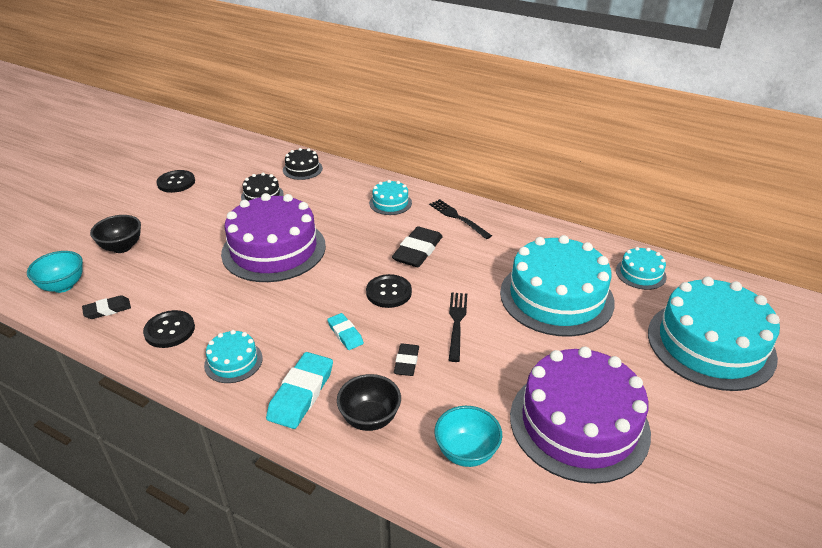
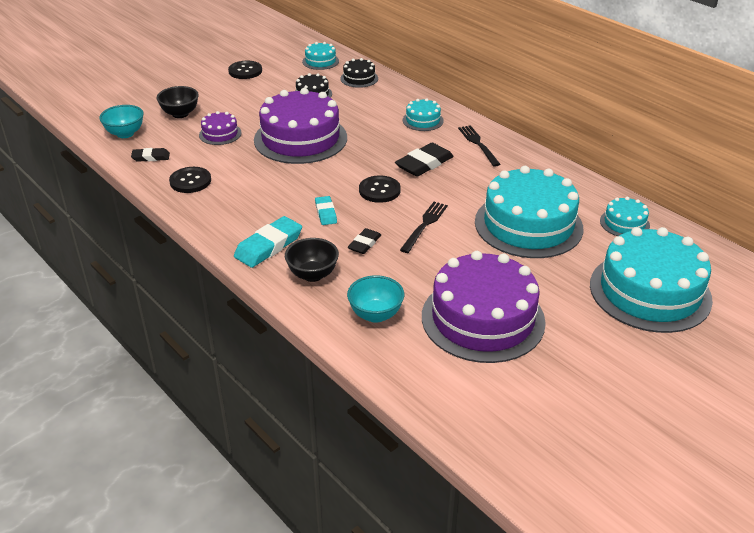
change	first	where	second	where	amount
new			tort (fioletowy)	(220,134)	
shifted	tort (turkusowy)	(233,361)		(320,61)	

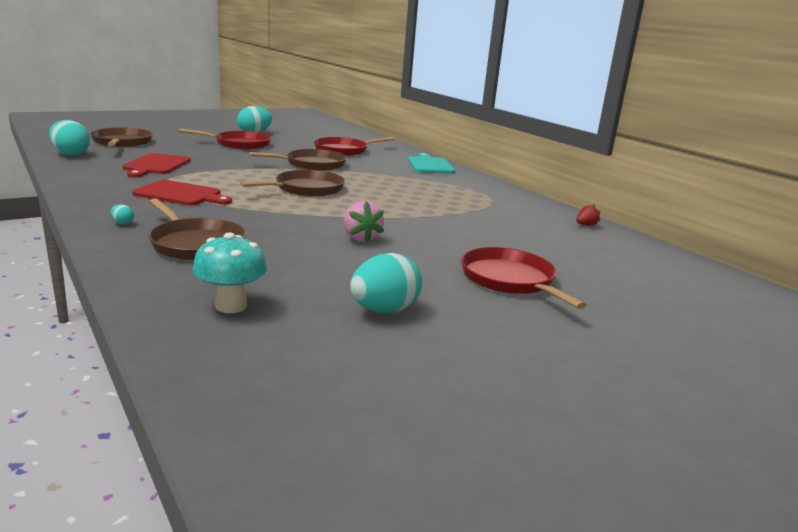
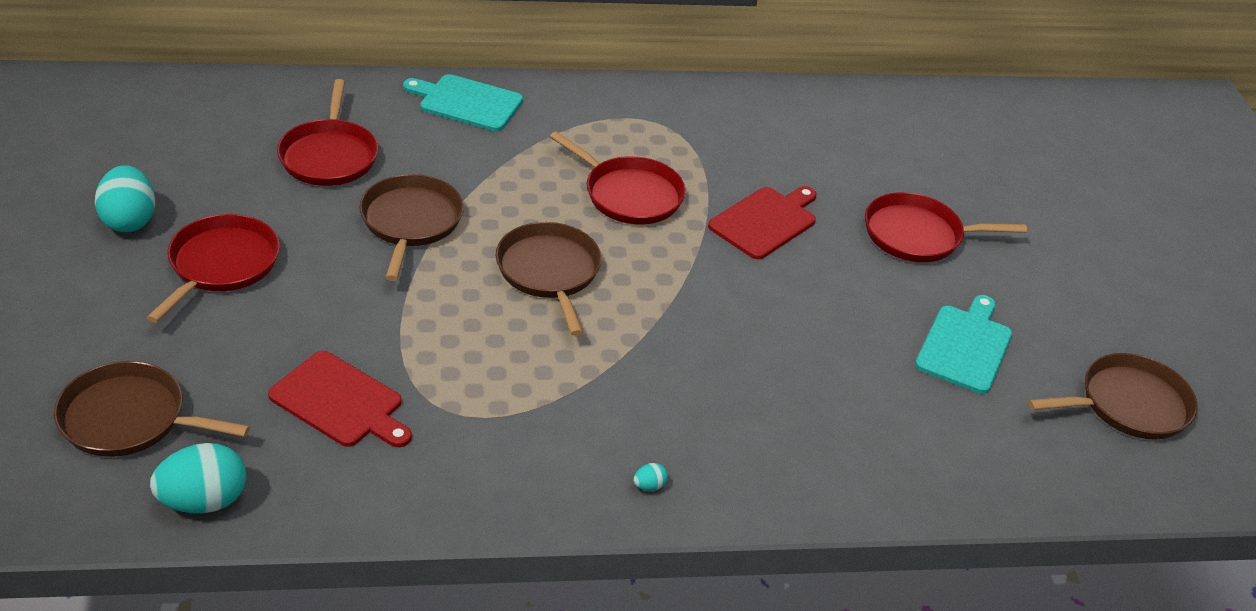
change	first	where	second	where	amount
new			patelnia (czerwony)	(629,194)	
shifted	deska do krojenia (czerwony)	(181,194)		(765,221)	
swapped	jajko (turkusowy)	(384,310)	deska do krojenia (turkusowy)	(965,346)	
shifted	patelnia (brązowy)	(195,244)		(1128,404)	
gone	grzyb (turkusowy)	(231,306)			
gone	truskawka (różowy)	(361,238)			
gone	truskawka (czerwony)	(585,225)			

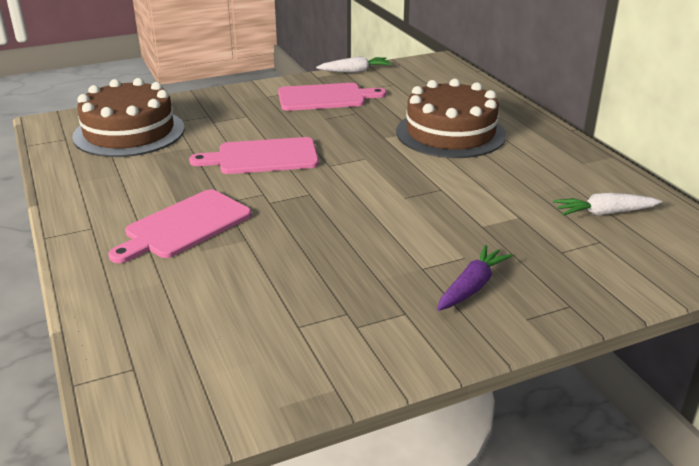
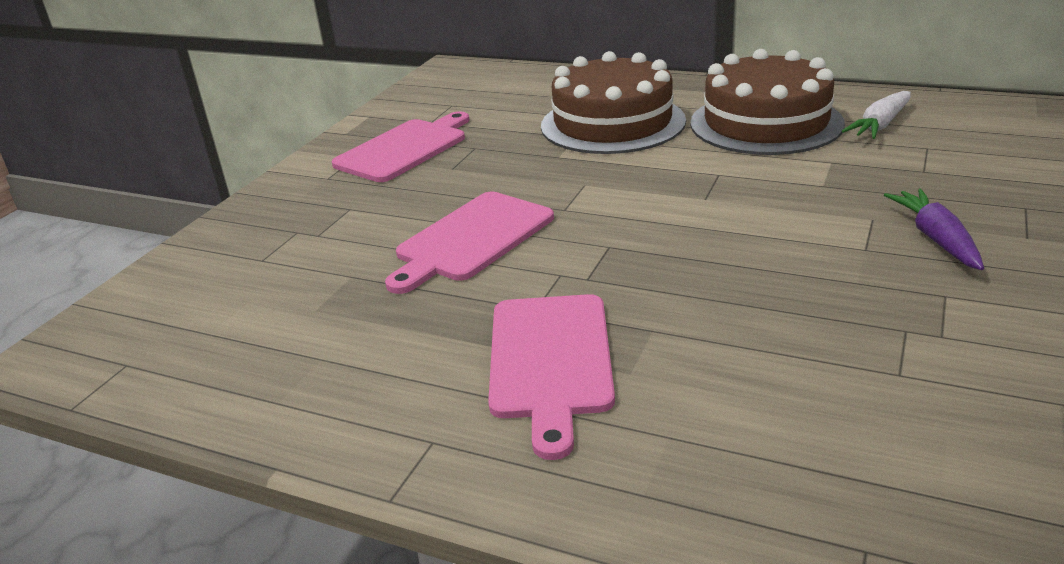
change	first	where	second	where	amount
shifted	tort (brązowy)	(129,132)		(766,123)	
gone	marchewka (biały)	(355,71)			

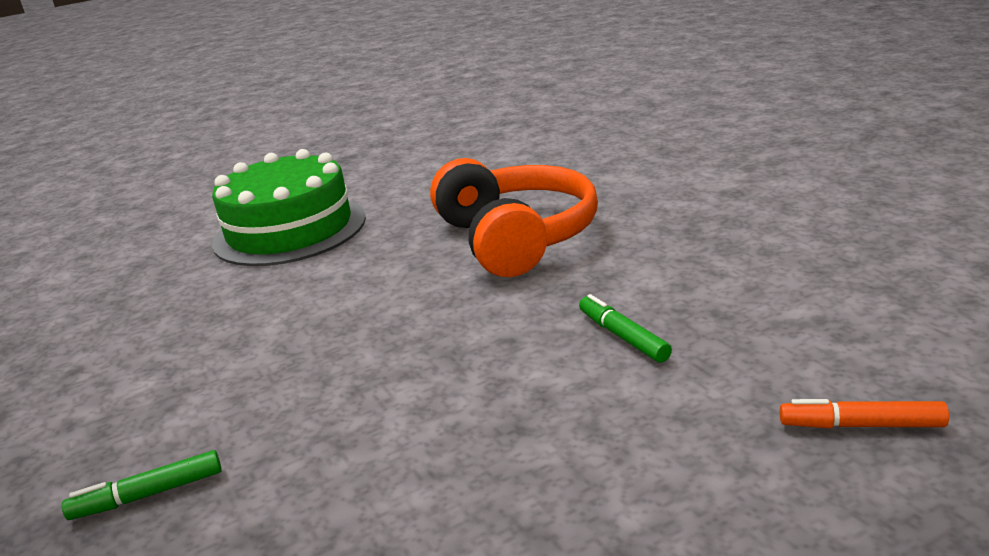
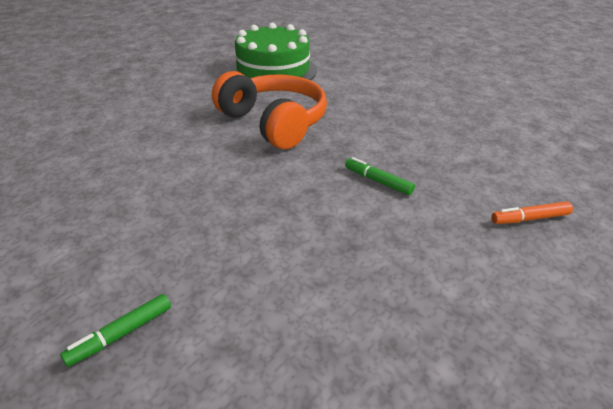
change	first	where	second	where	amount
shifted	tort (zielony)	(290,230)		(273,70)	

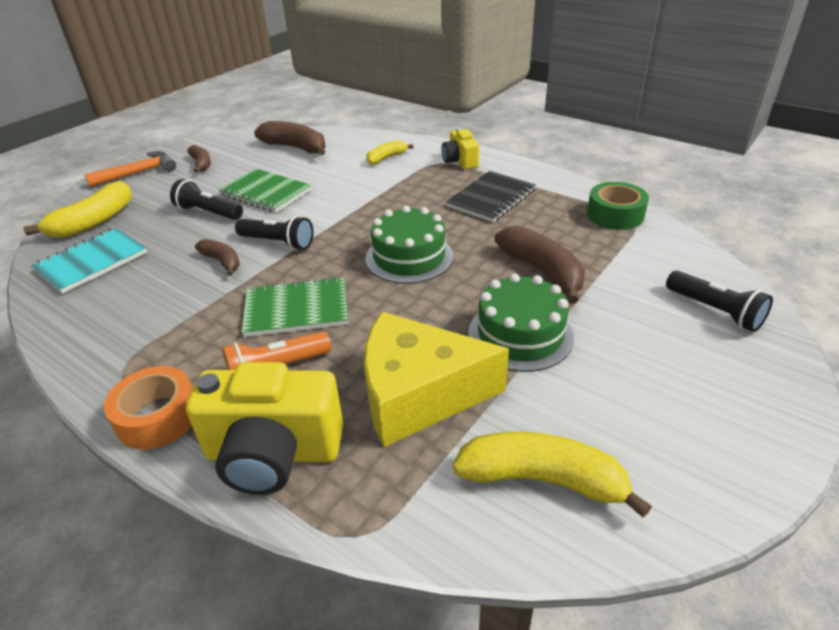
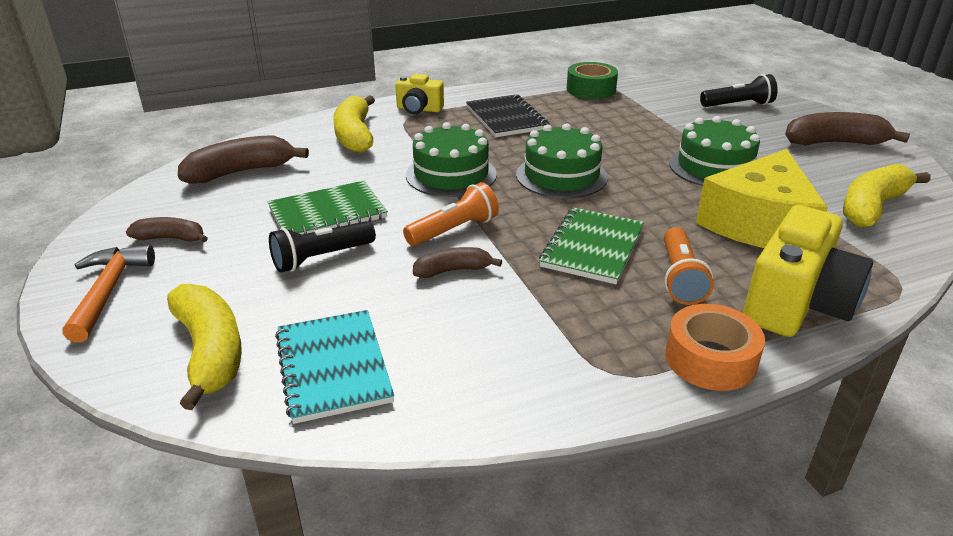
change	first	where	second	where	amount
scaled	banan (żółty)	(386,158)		(355,135)	x1.74
repainted	latarka (czarny)	(278,242)	latarka (pomarańczowy)	(454,230)	
new			tort (zielony)	(451,174)	
shifted	banan (brązowy)	(542,271)		(835,143)	

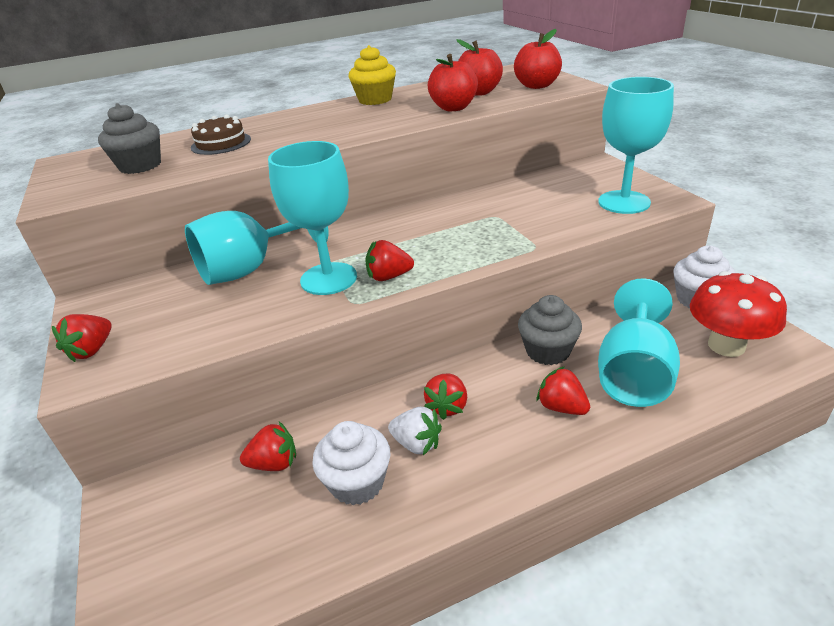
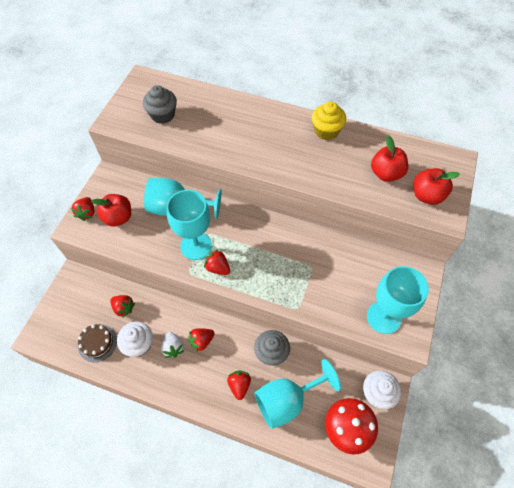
change	first	where	second	where	amount
rotated	truskawka (czerwony)	(92,350)		(87,213)	60 degrees counterclockwise
shifted	tort (brązowy)	(221,143)		(97,343)	
shifted	jabłko (czerwony)	(453,108)		(118,217)	

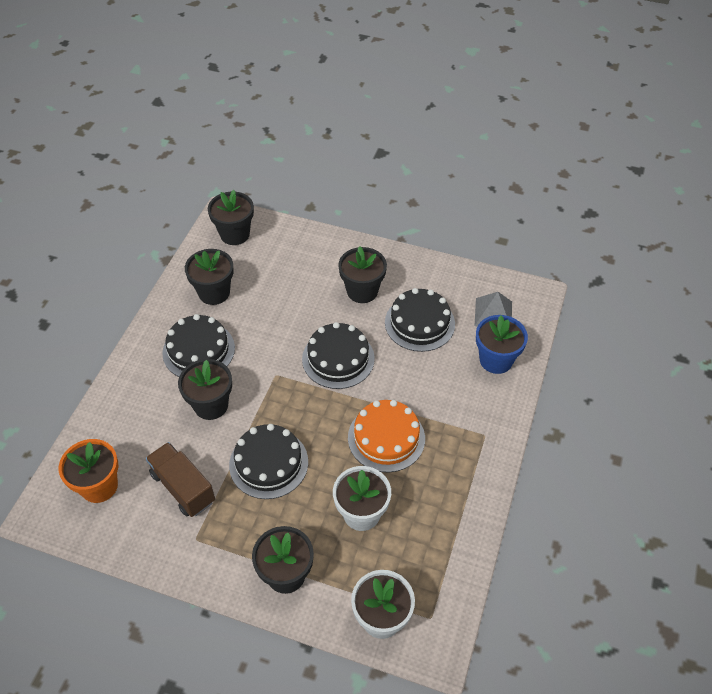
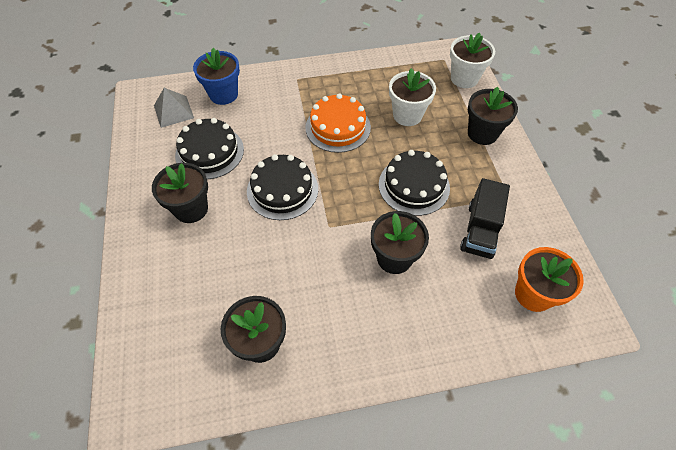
change	first	where	second	where	amount
repainted	ciężarówka (brązowy)	(183,487)	ciężarówka (czarny)	(480,230)	
gone	tort (czarny)	(198,350)			
gone	doniczka (czarny)	(235,234)			

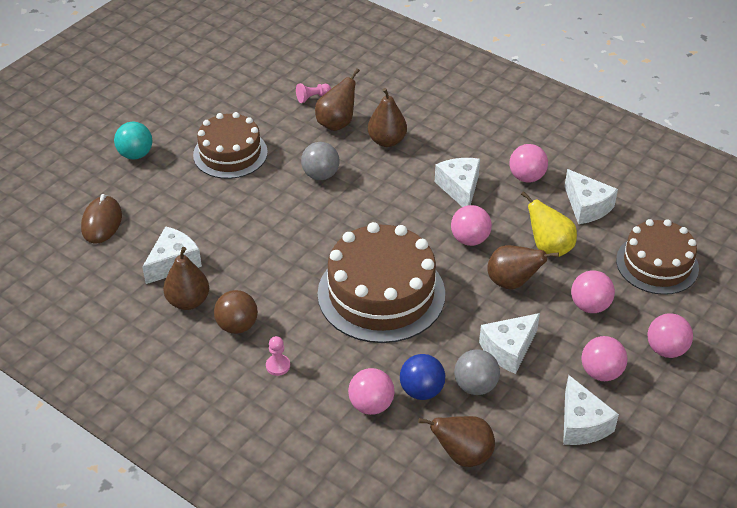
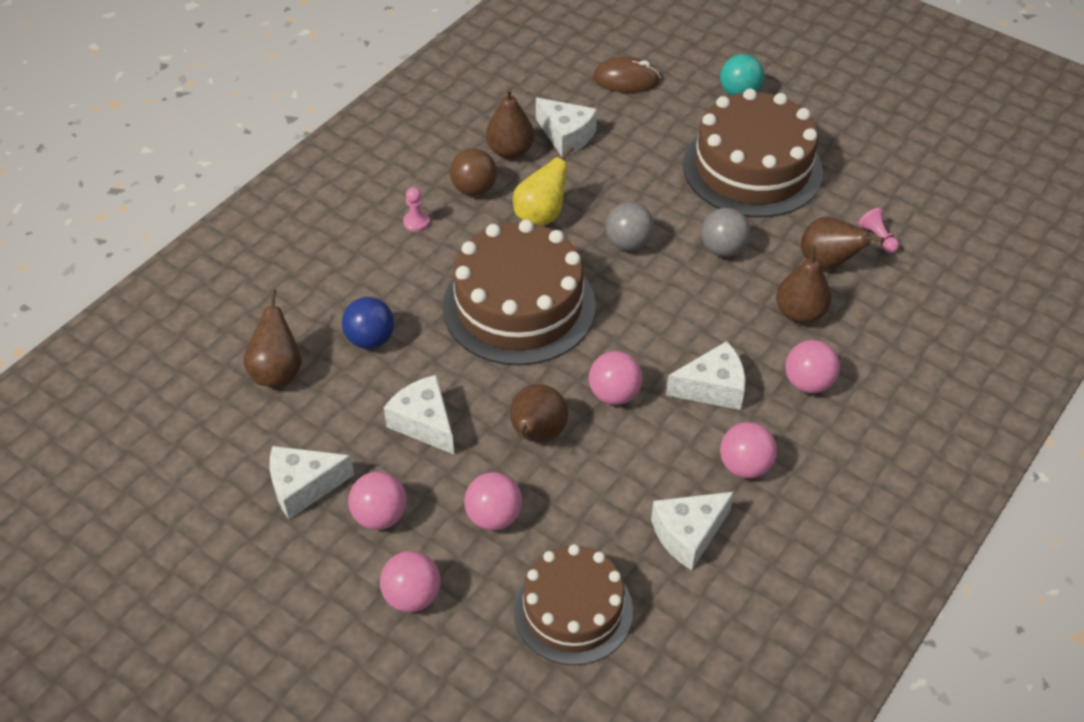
change	first	where	second	where	amount
shifted	gruszka (żółty)	(549,247)		(541,216)	
shifted	piłka (szary)	(475,386)		(628,243)	
scaled	tort (brązowy)	(230,153)		(752,168)	x1.53
shifted	piłka (różowy)	(371,405)		(808,383)	

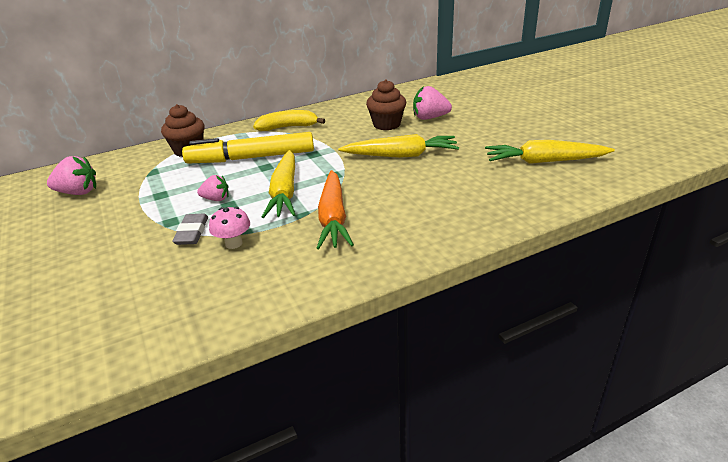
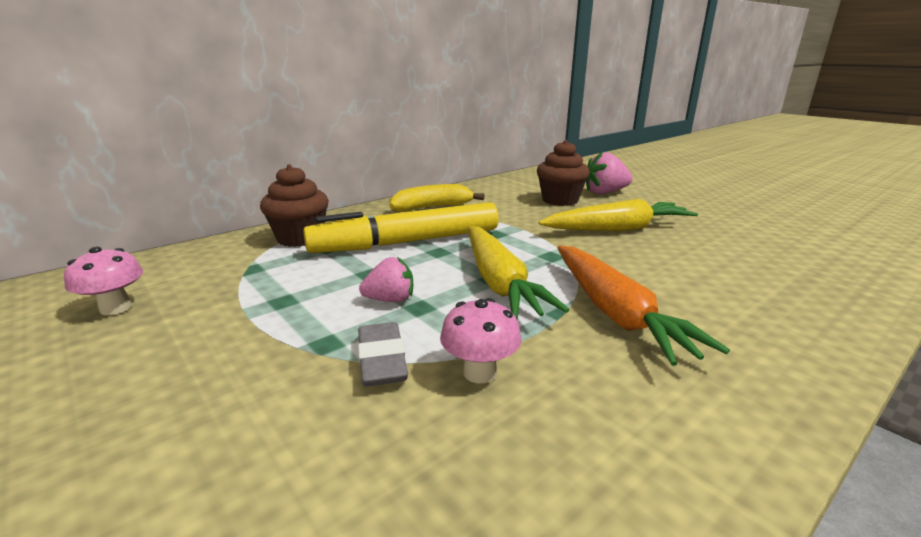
change	first	where	second	where	amount
swapped	truskawka (różowy)	(78,192)	grzyb (różowy)	(116,308)	
gone	marchewka (żółty)	(544,161)			

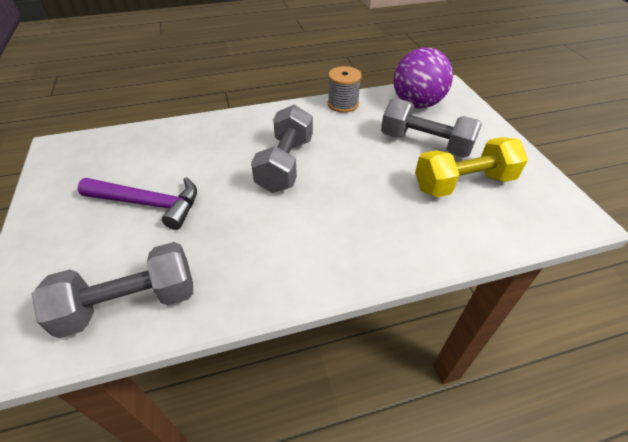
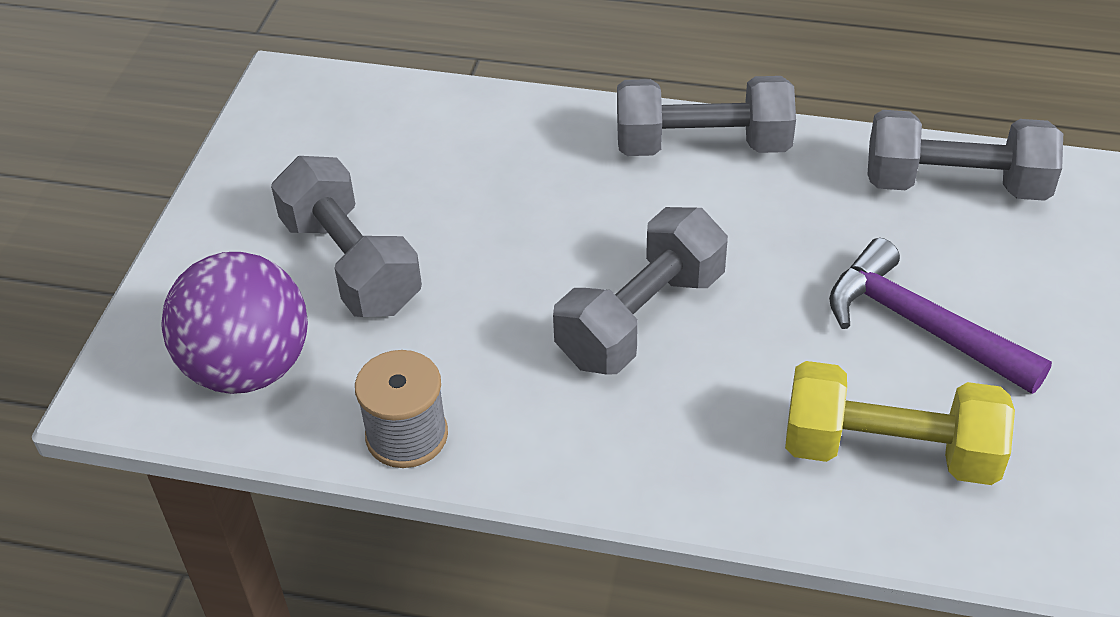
change	first	where	second	where	amount
new			hantel (szary)	(702,146)	
shifted	hantel (żółty)	(463,183)		(889,451)	

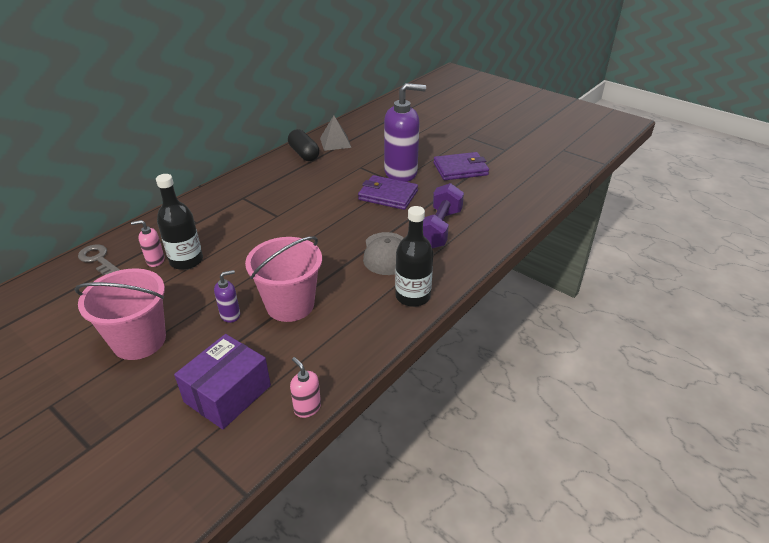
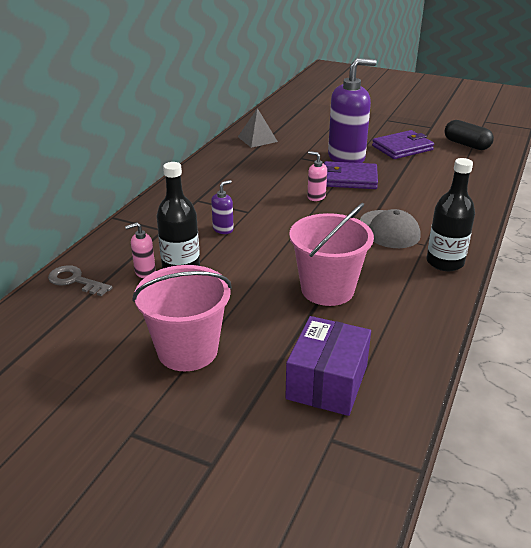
change	first	where	second	where	amount
shifted	dozownik mydła (fioletowy)	(230,315)		(223,229)	
shifted	dozownik mydła (różowy)	(307,408)		(316,197)	
shifted	kapsułka (czarny)	(304,154)		(466,145)	
gone	hantel (fioletowy)	(439,229)			

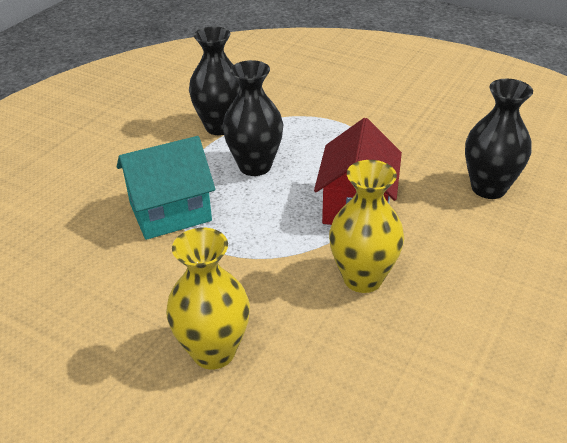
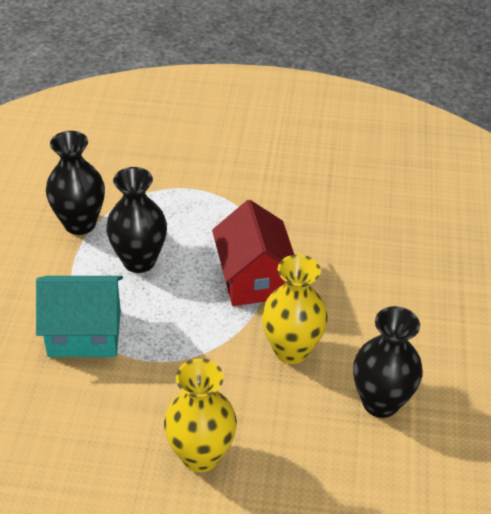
change	first	where	second	where	amount
rotated	domek (turkusowy)	(170,212)		(84,333)	45 degrees clockwise
shifted	wazon (czarny)	(488,188)		(380,402)	

